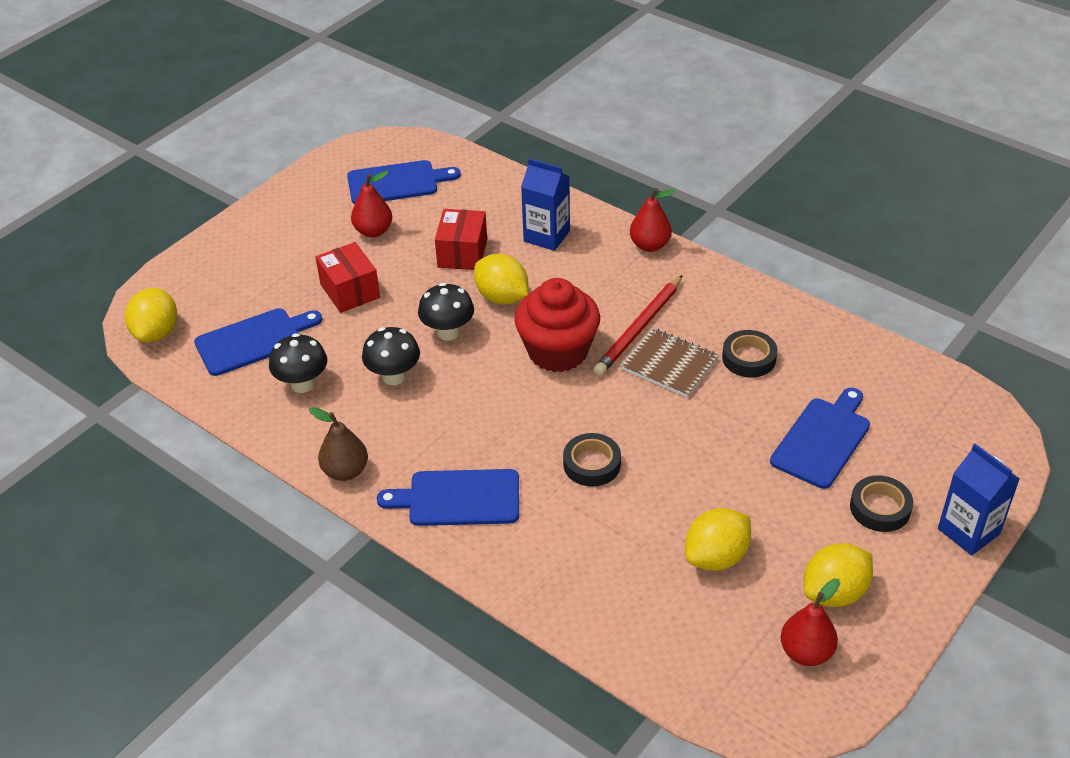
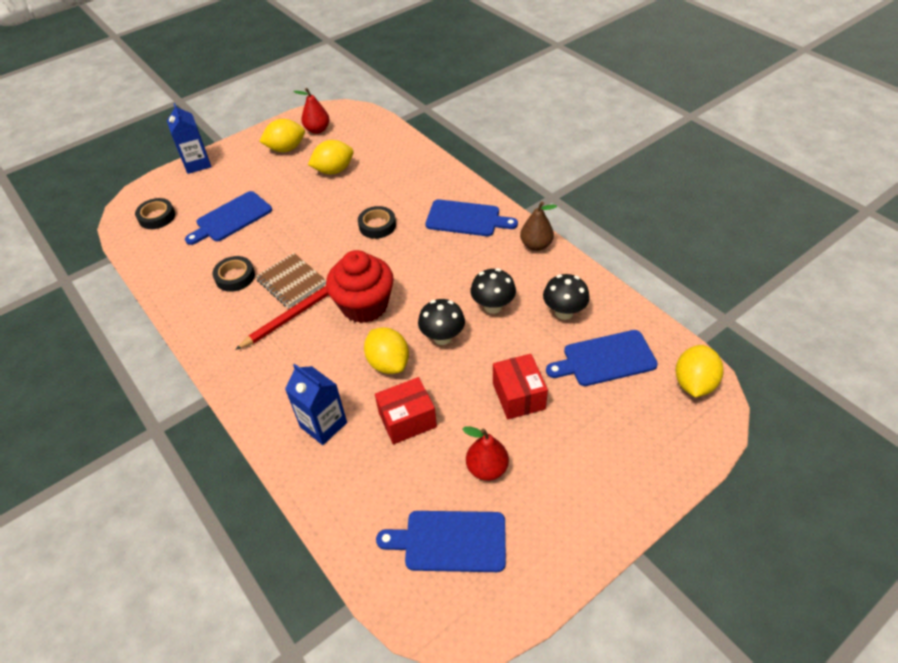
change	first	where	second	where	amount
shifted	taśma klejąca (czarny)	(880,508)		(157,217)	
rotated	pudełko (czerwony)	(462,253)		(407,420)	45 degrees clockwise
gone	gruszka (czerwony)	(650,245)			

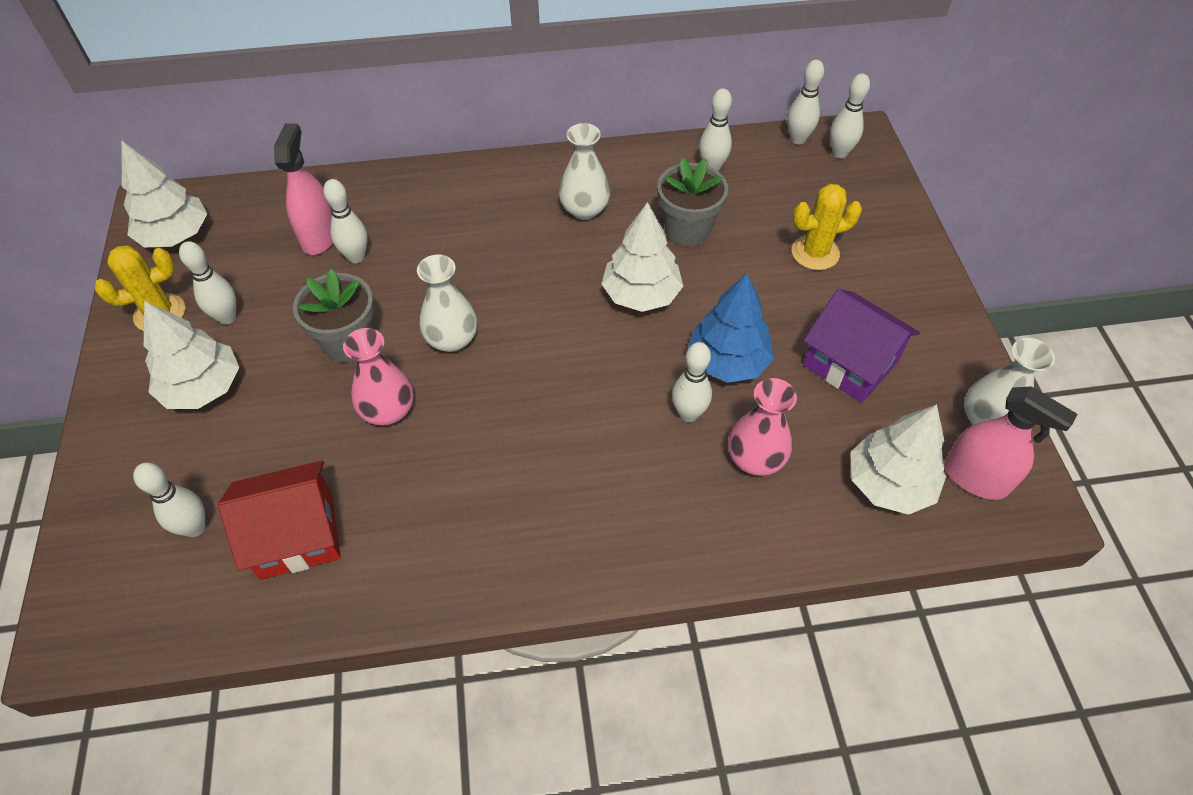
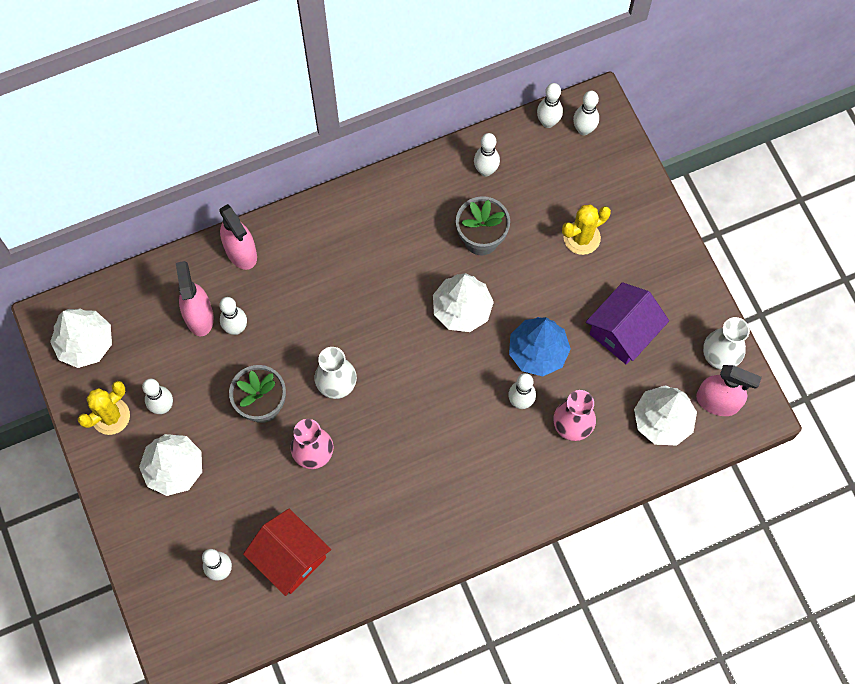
change	first	where	second	where	amount
new			spryskiwacz (różowy)	(241,252)	
rotated	domek (czerwony)	(297,535)		(290,558)	75 degrees clockwise
rotated	domek (fioletowy)	(850,363)		(623,332)	75 degrees counterclockwise
gone	wazon (biały)	(584,209)			

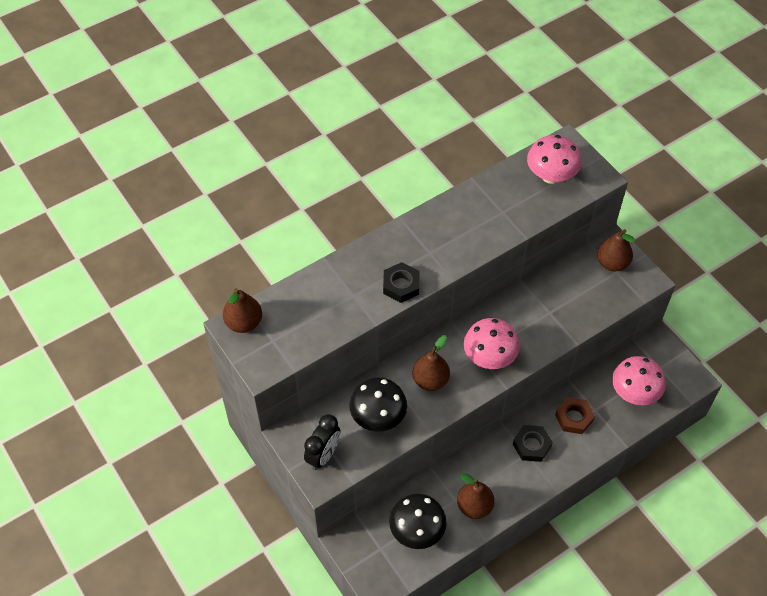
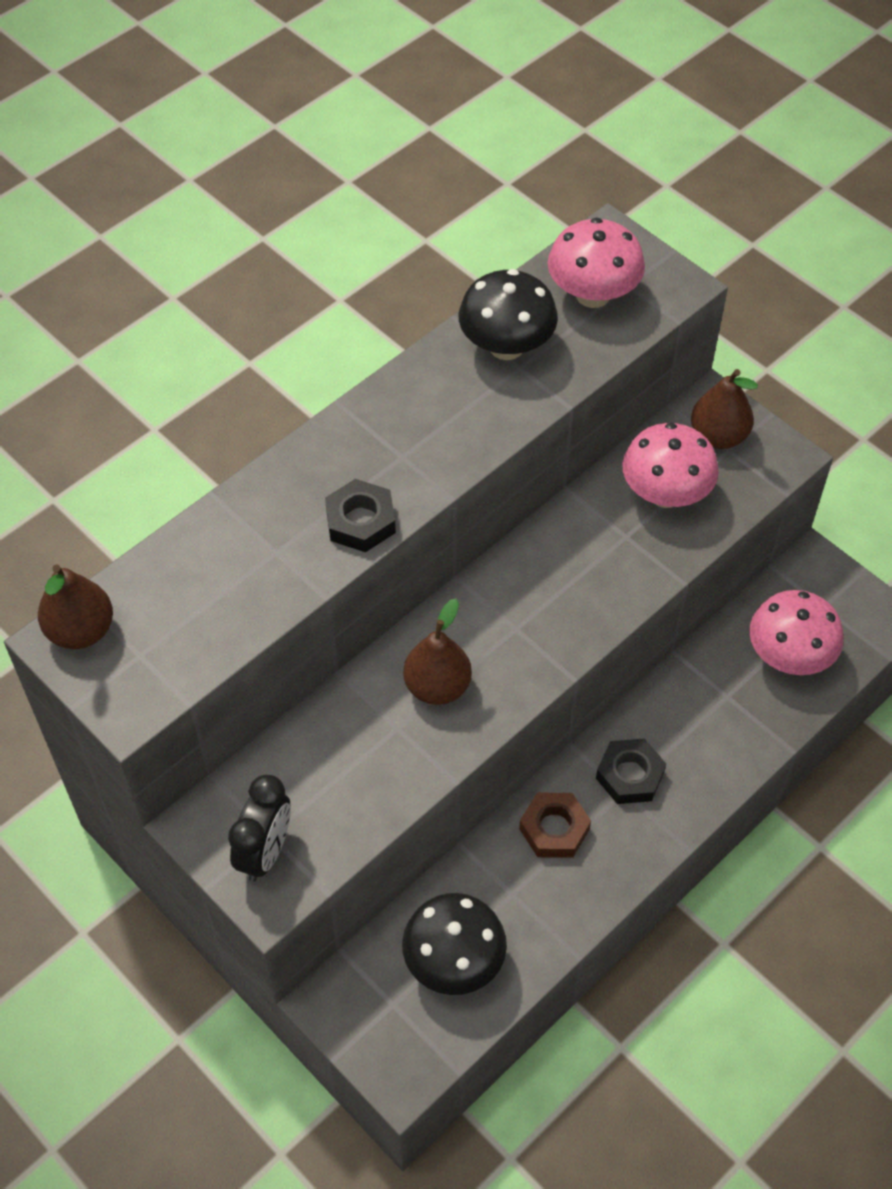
change	first	where	second	where	amount
shifted	grzyb (czarny)	(378,417)		(506,346)	
shifted	nakrętka (brązowy)	(574,418)		(554,829)	
shifted	grzyb (różowy)	(489,357)		(665,494)	
gone	gruszka (brązowy)	(474,506)			

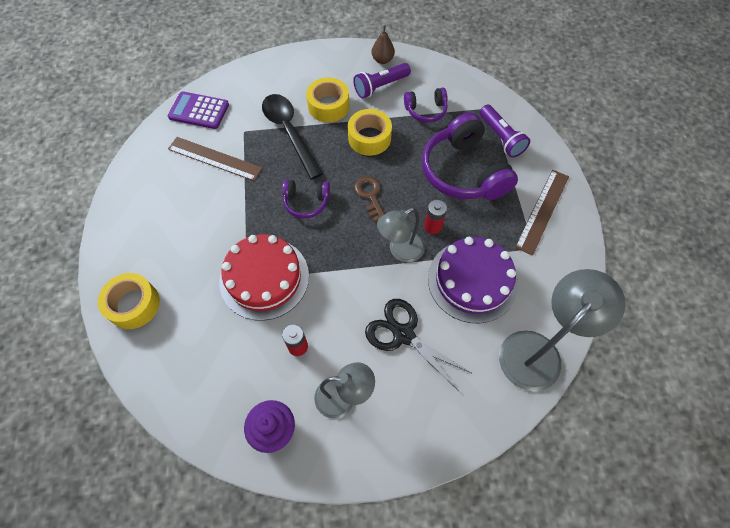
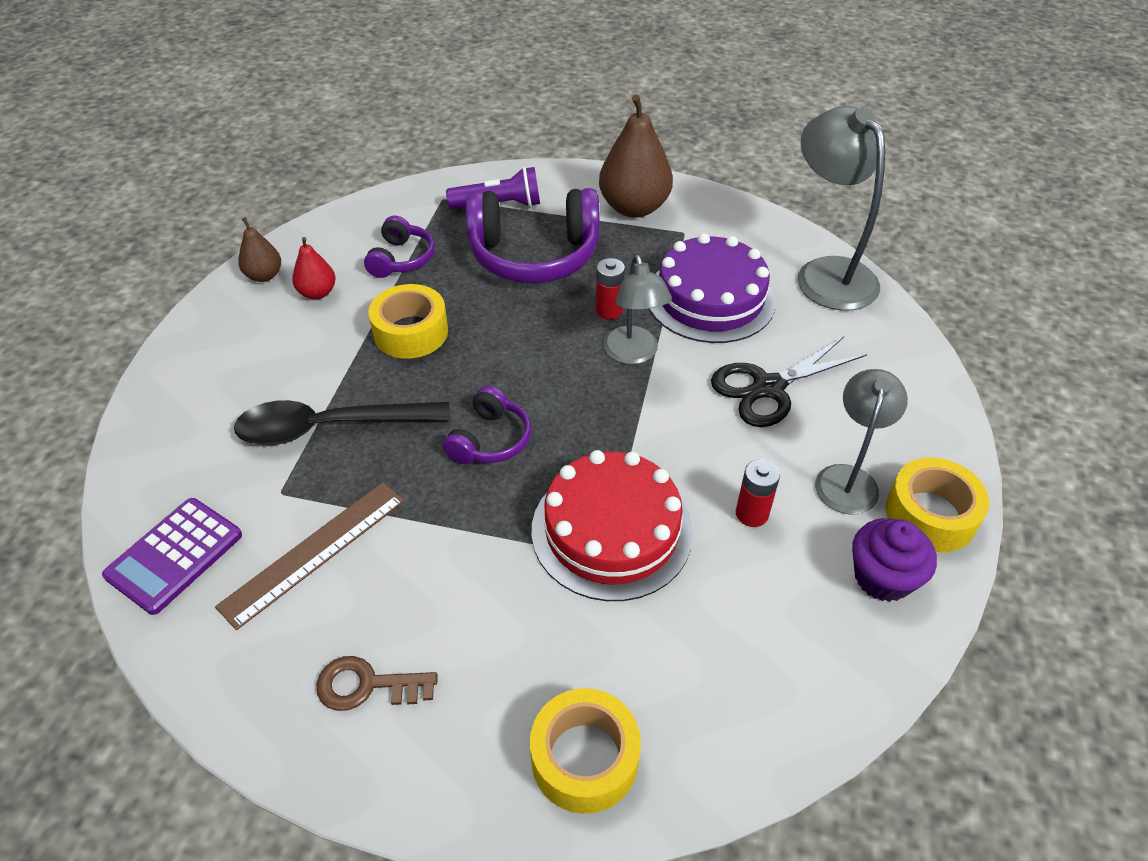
change	first	where	second	where	amount
swapped	latarka (fioletowy)	(380,87)	gruszka (czerwony)	(317,293)	
shifted	klucz (brązowy)	(370,195)		(367,685)	
swapped	linijka (brązowy)	(542,211)	gruszka (brązowy)	(634,207)	
shifted	taśma klejąca (żółty)	(328,106)		(930,515)	

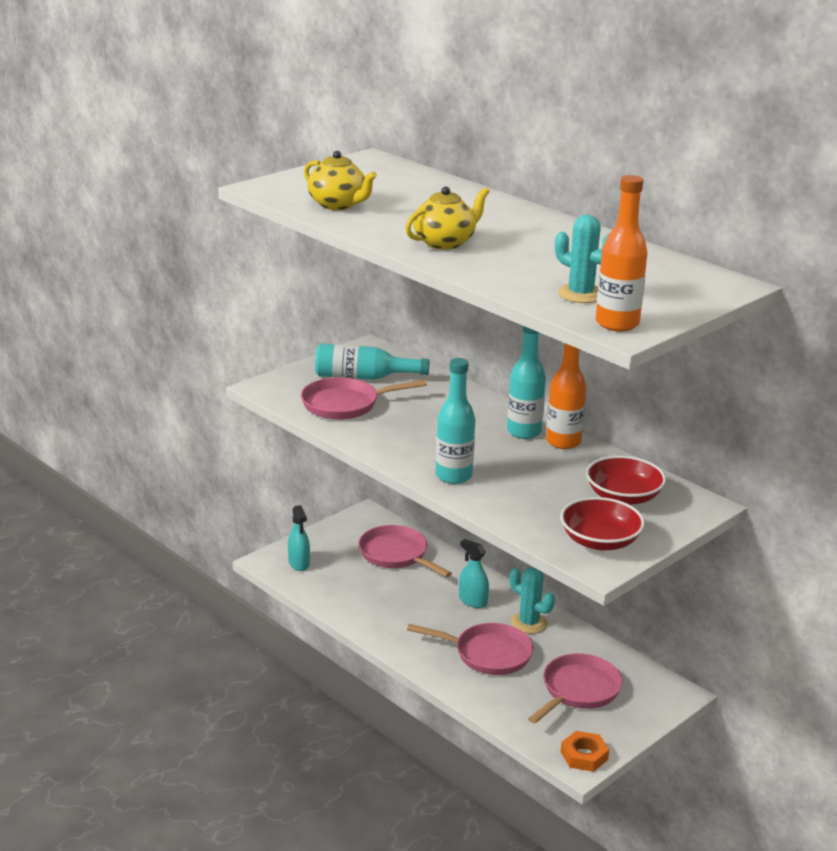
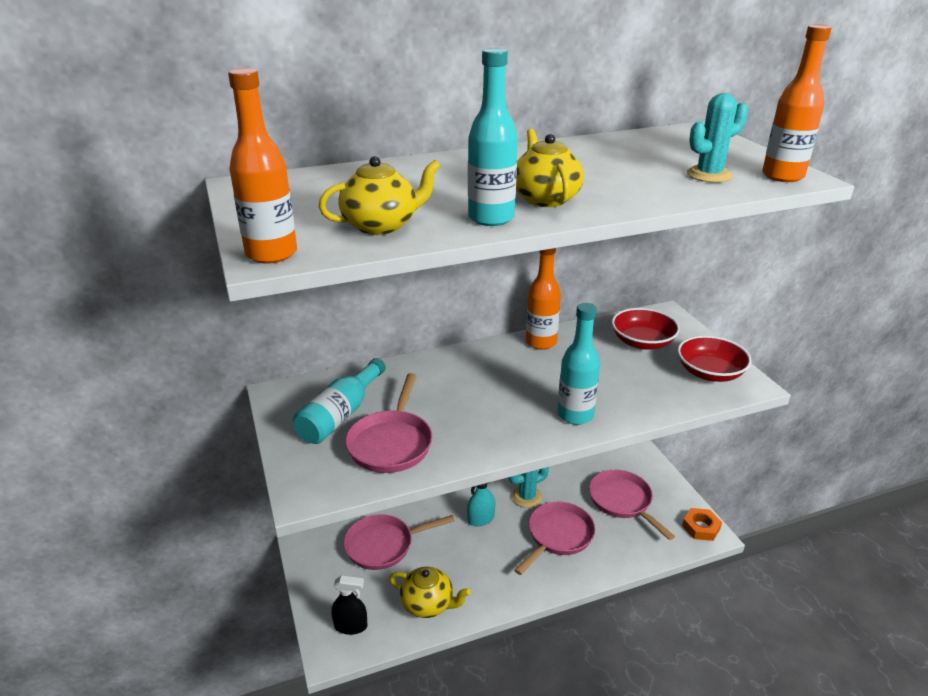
change	first	where	second	where	amount
new			butelka (pomarańczowy)	(271,254)	
repainted	spryskiwacz (turkusowy)	(299,563)	spryskiwacz (czarny)	(351,626)	
new			imbryk (żółty)	(428,604)	
shifted	butelka (turkusowy)	(524,432)		(491,218)	

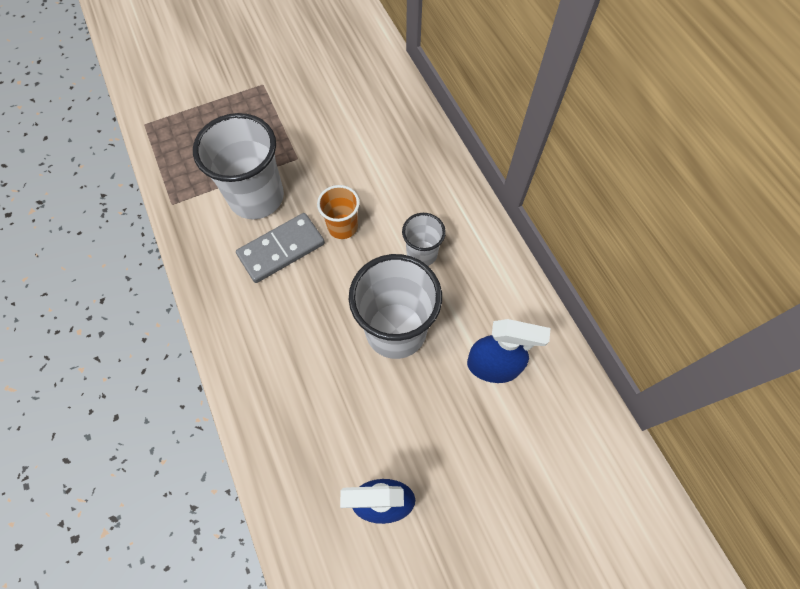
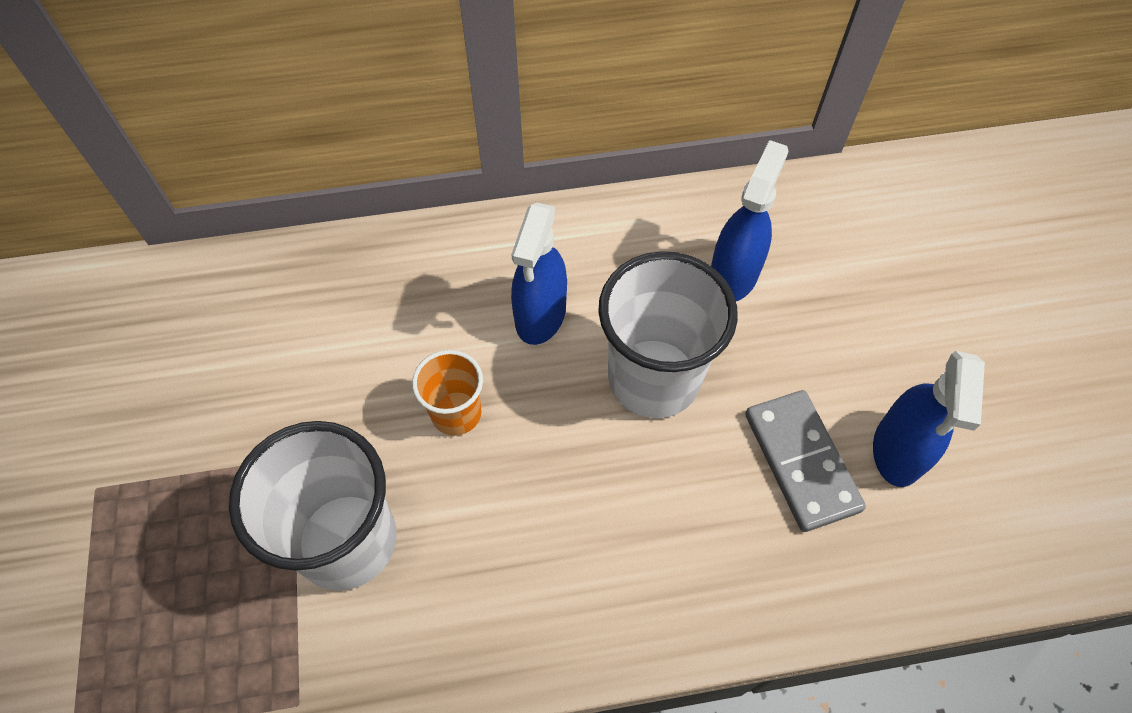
change	first	where	second	where	amount
swapped	szklanka (biały)	(422,253)	spryskiwacz (niebieski)	(540,315)	
shifted	kostka domina (szary)	(281,249)		(801,462)	

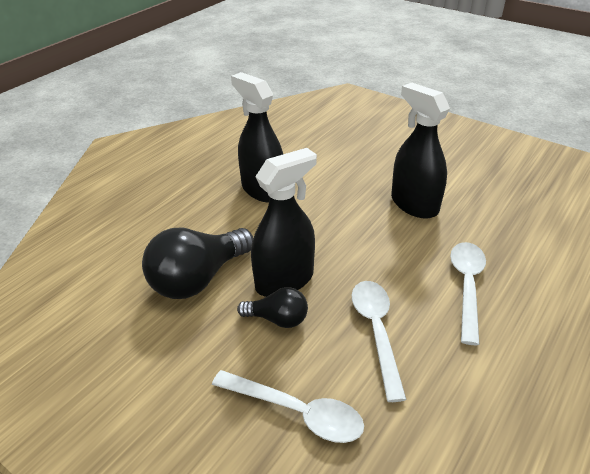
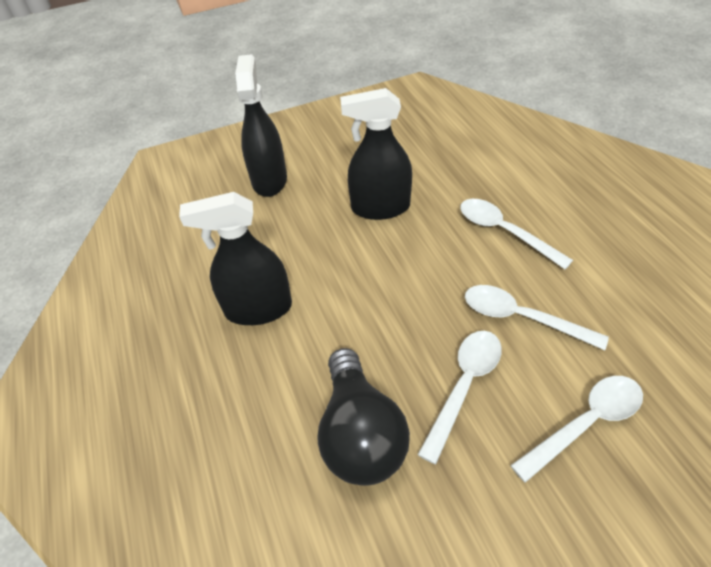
change	first	where	second	where	amount
shifted	spryskiwacz (czarny)	(284,280)		(269,180)	
swapped	żarówka (czarny)	(278,319)	łyżka (biały)	(464,385)	

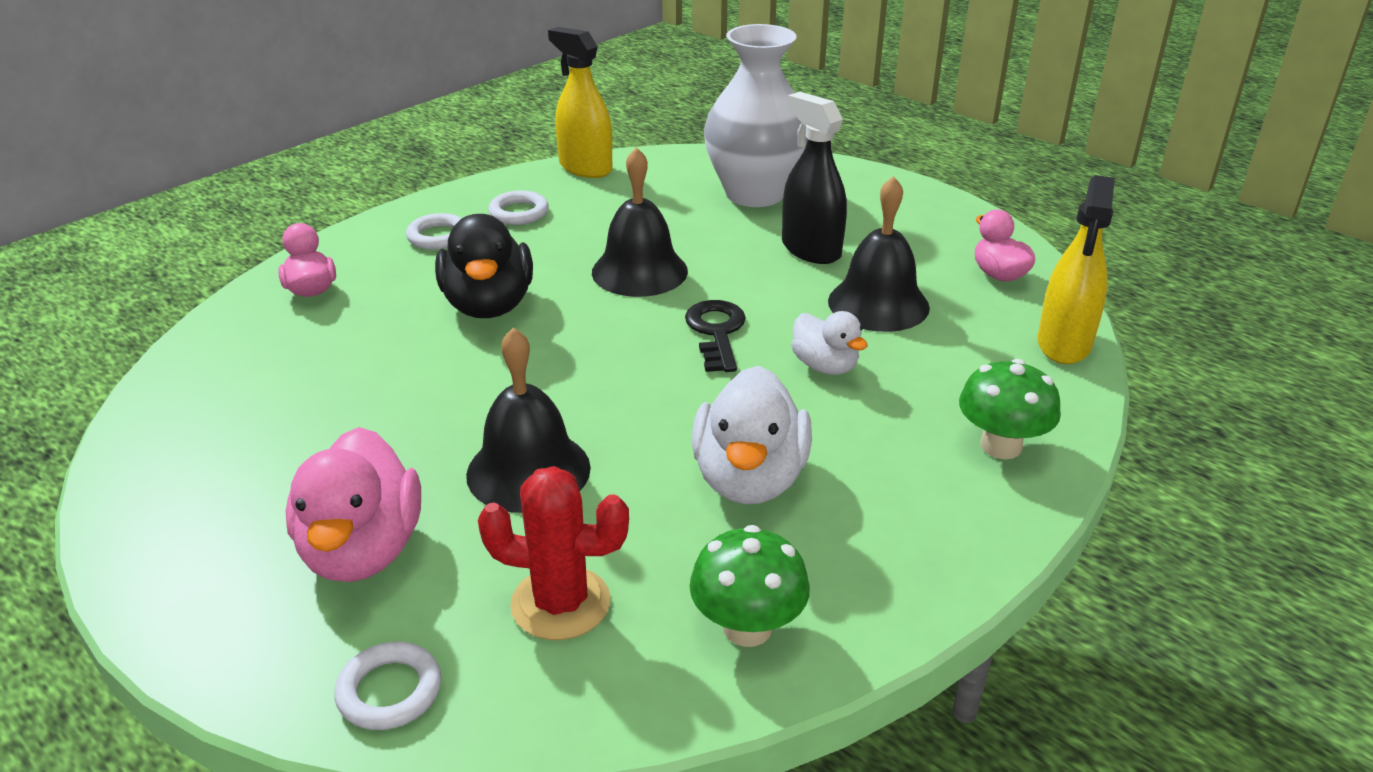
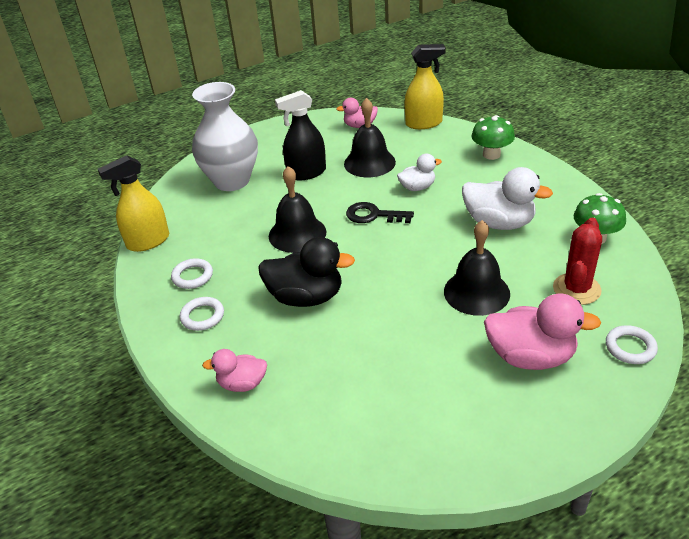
change	first	where	second	where	amount
rotated	spryskiwacz (żółty)	(1064,344)		(423,123)	45 degrees counterclockwise

